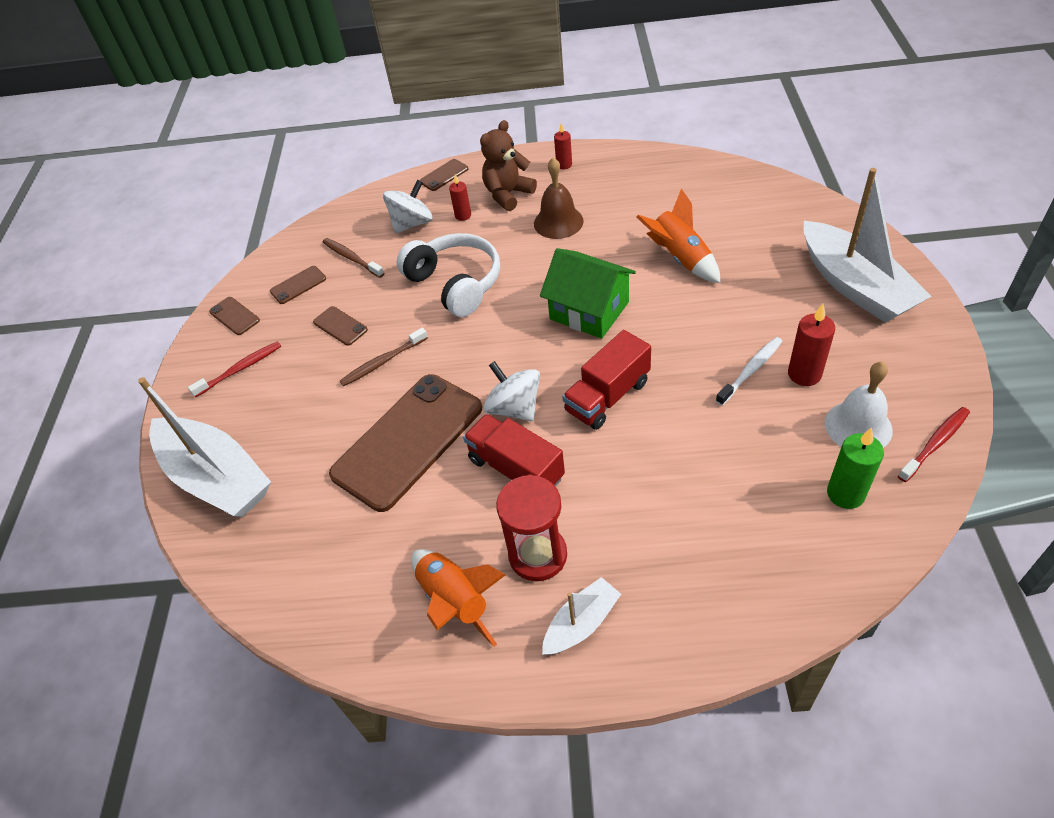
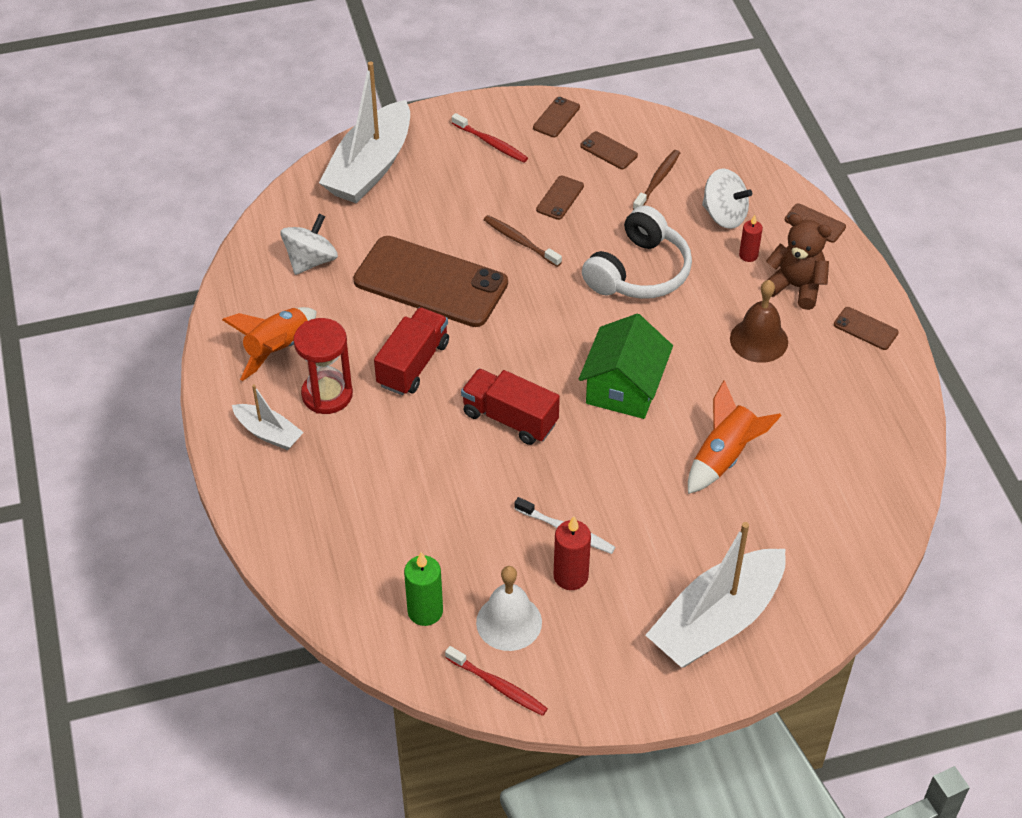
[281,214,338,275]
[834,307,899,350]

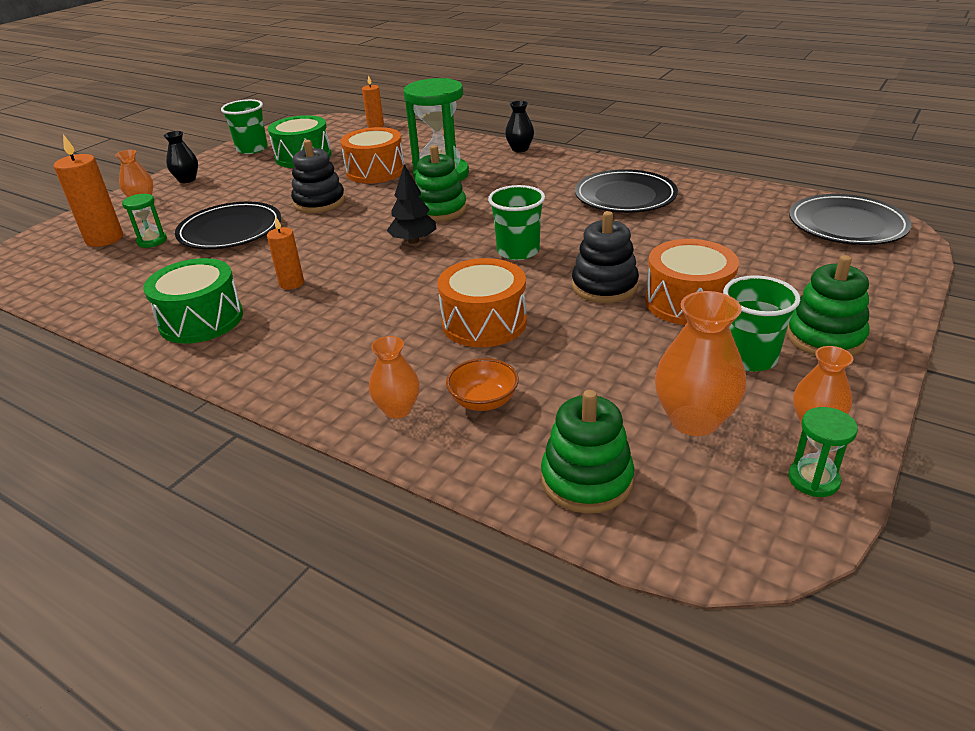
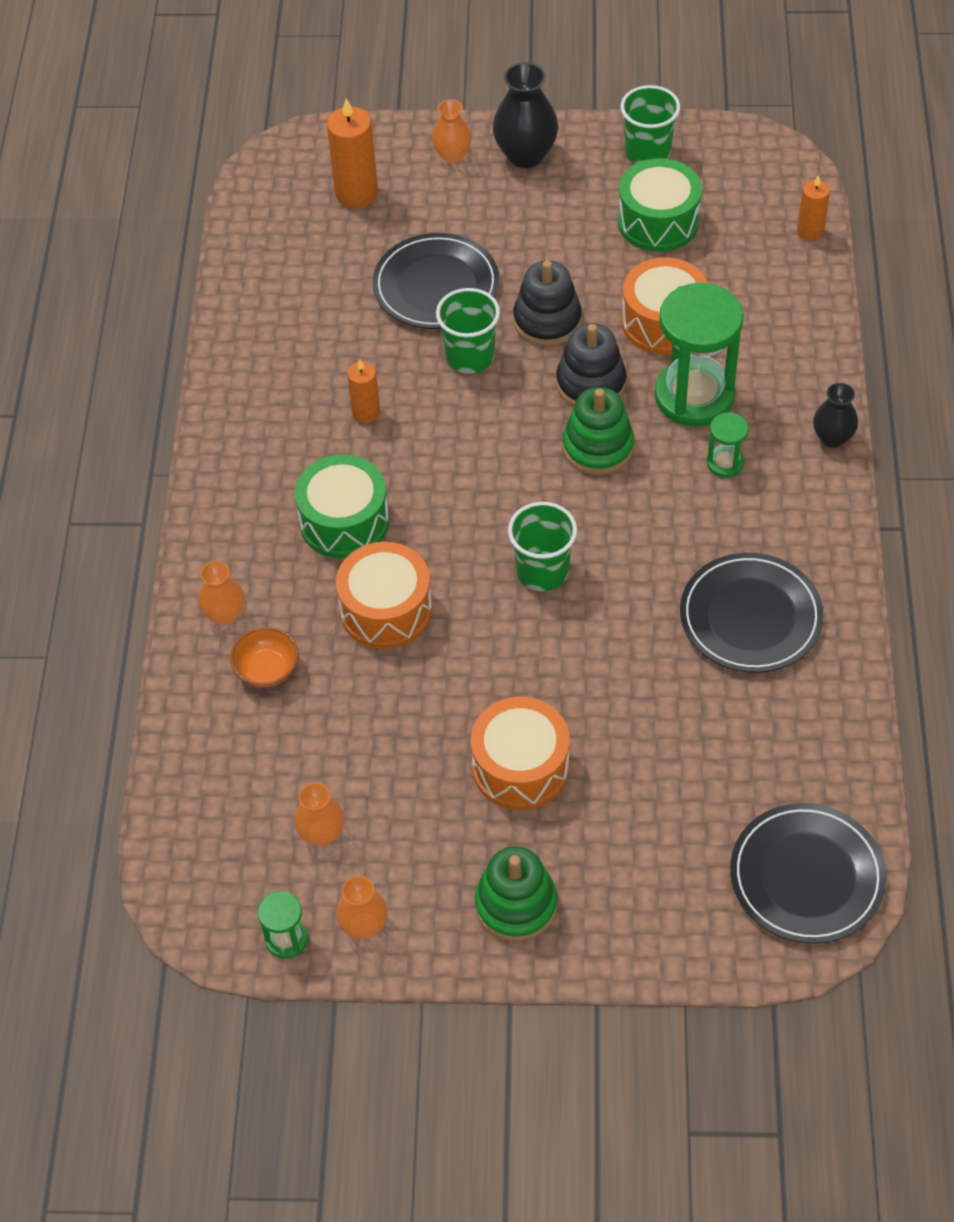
[707,413,749,478]
[295,454,389,559]
[493,62,558,168]
[387,164,436,244] (first image)
[541,390,634,513] (first image)
[556,323,626,406]
[294,782,344,846]
[436,288,500,374]

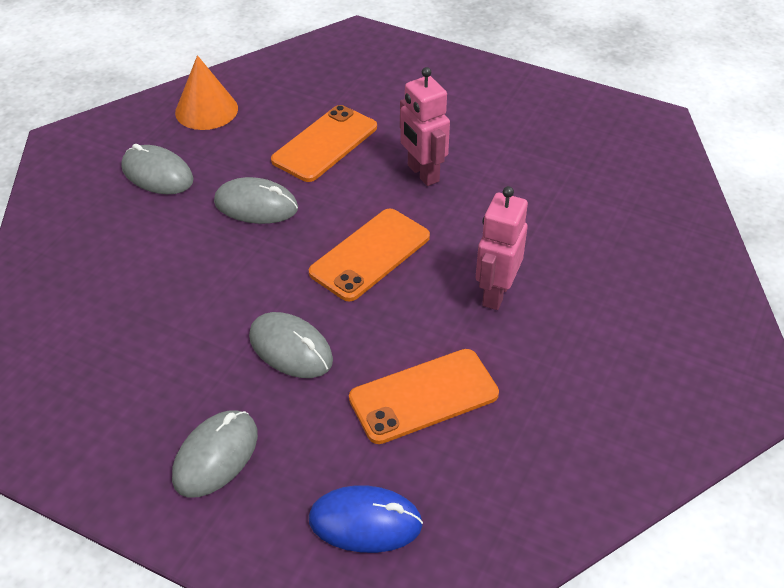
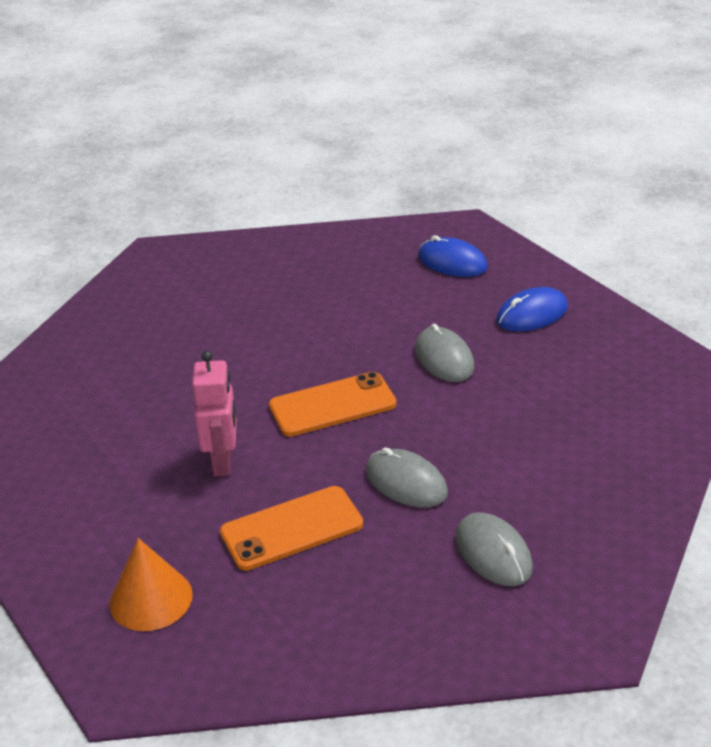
[496,287,568,331]
[109,538,193,631]
[349,349,499,444] (first image)
[476,186,528,310] (first image)

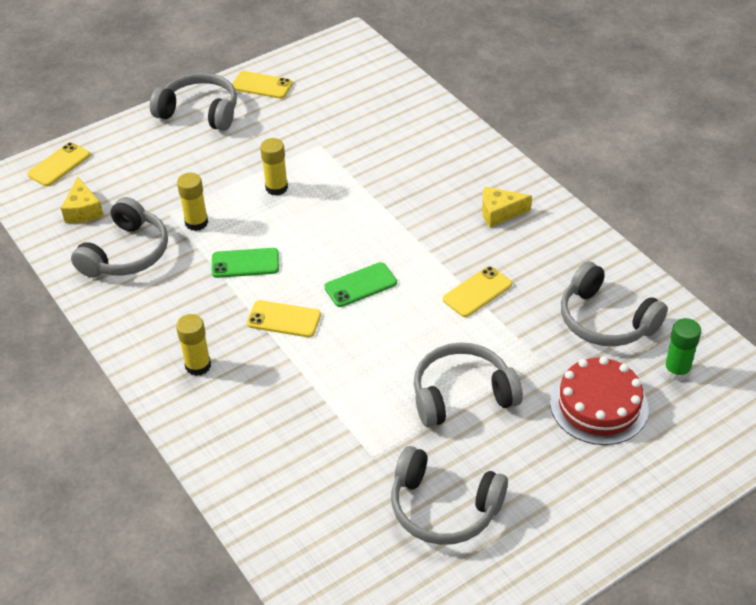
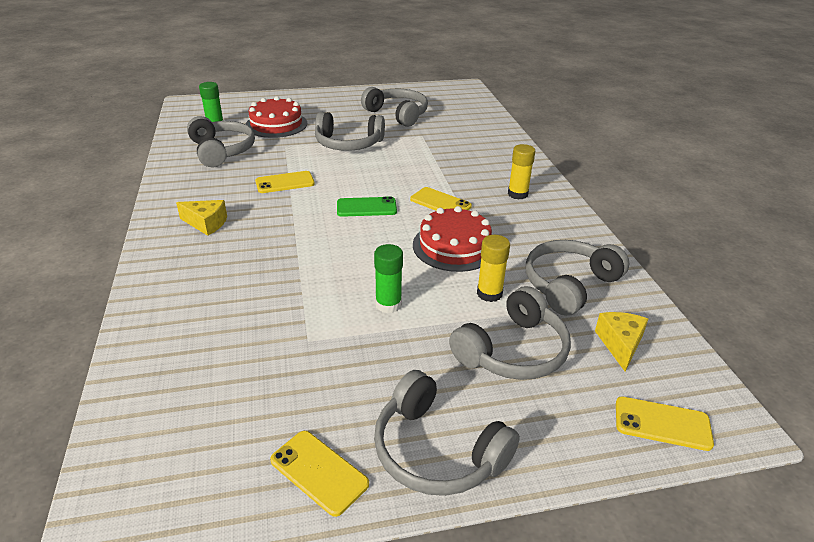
[616,397,714,451]
[413,206,492,272]
[374,244,403,313]
[449,286,571,380]

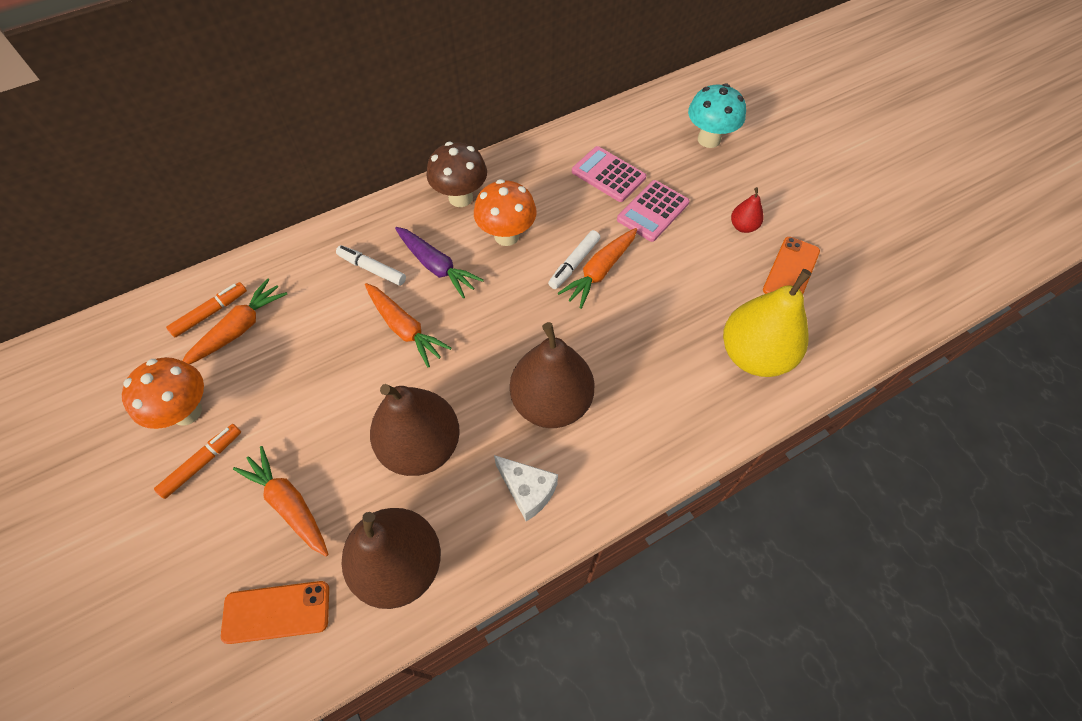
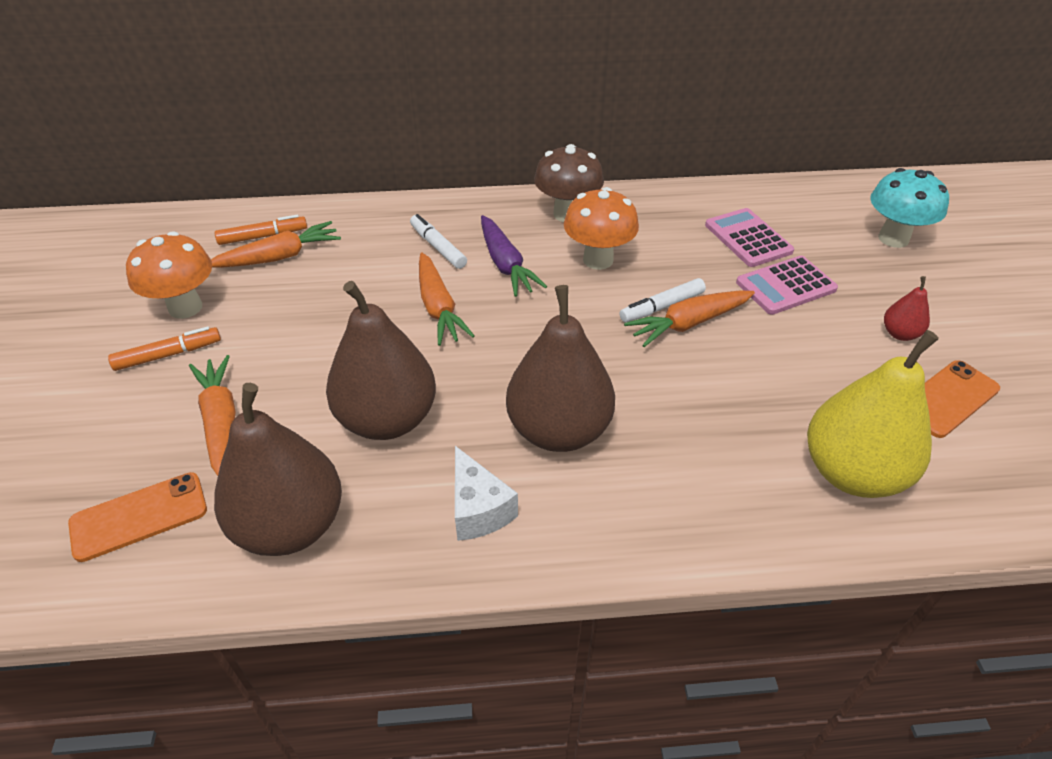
[68,472,207,562]

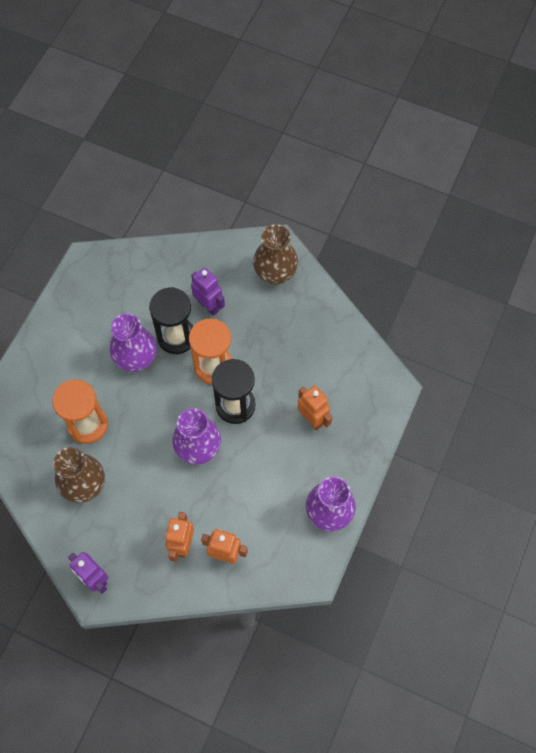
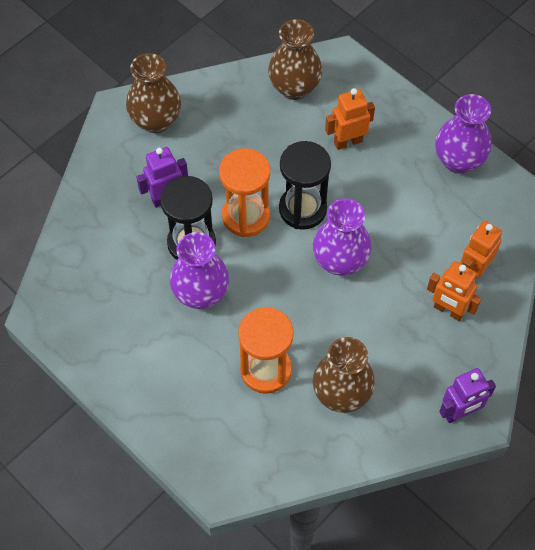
[268,19,322,100]

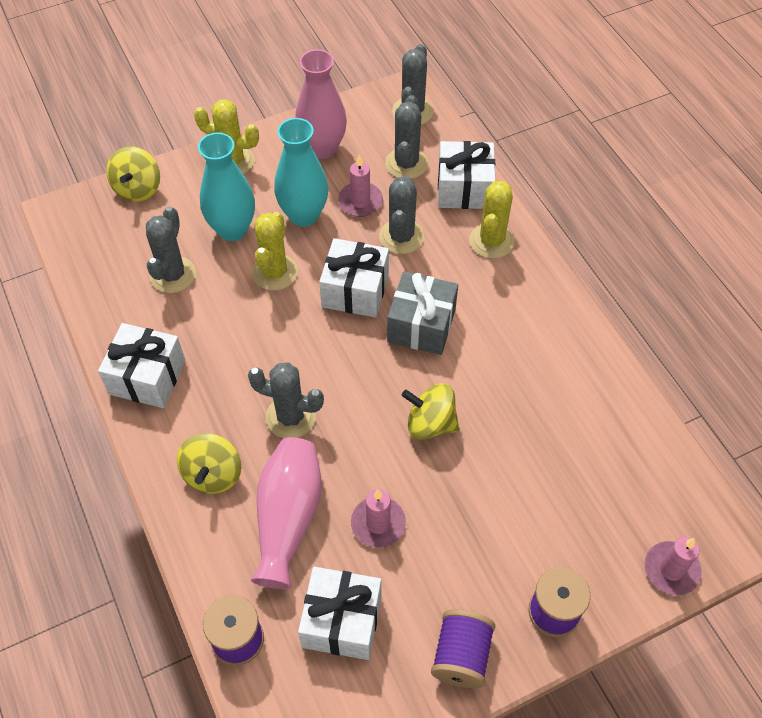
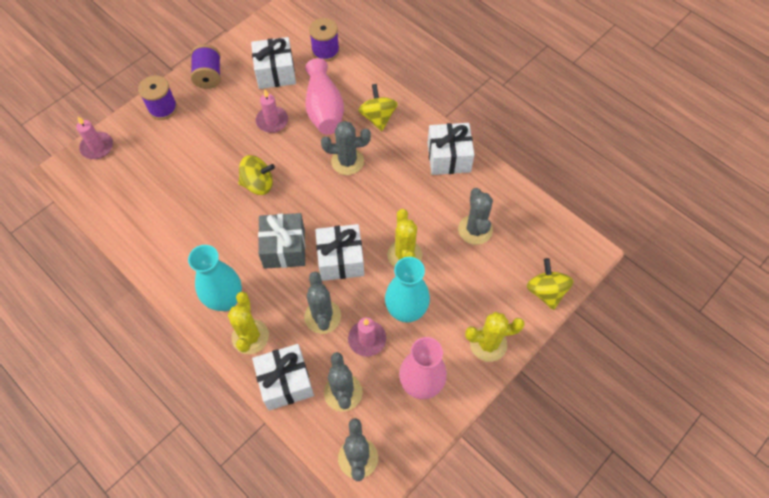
[188,245,242,311]

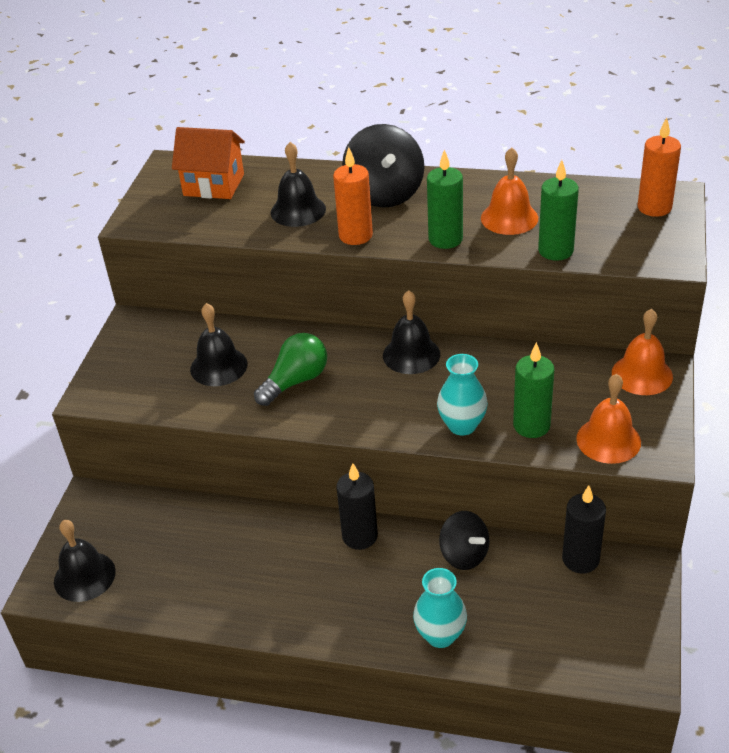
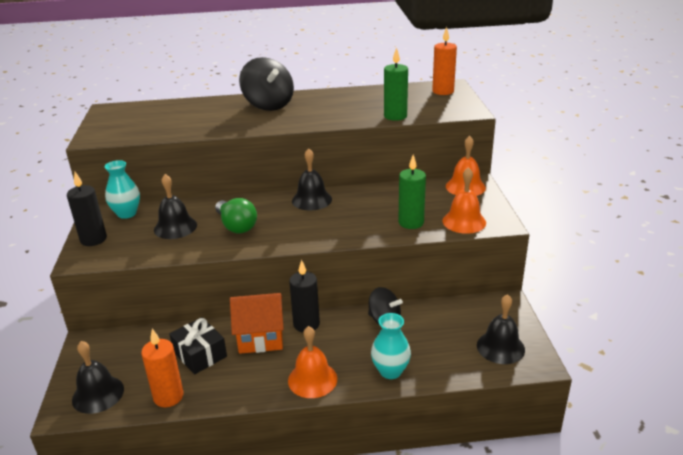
[230,293,284,354]
[215,198,257,233]
[477,294,525,364]
[141,329,184,407]
[427,149,463,249] (first image)
[104,160,140,219]
[288,326,337,398]
[67,172,107,246]
[169,317,227,374]

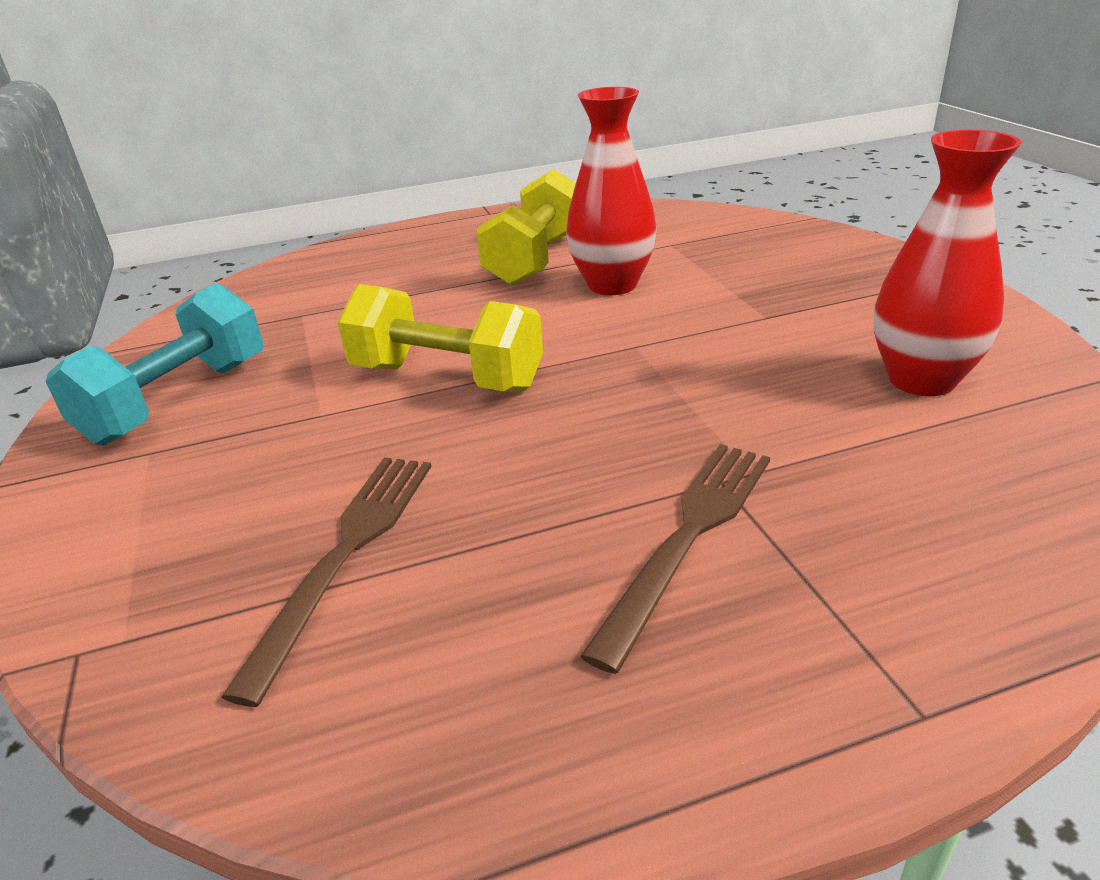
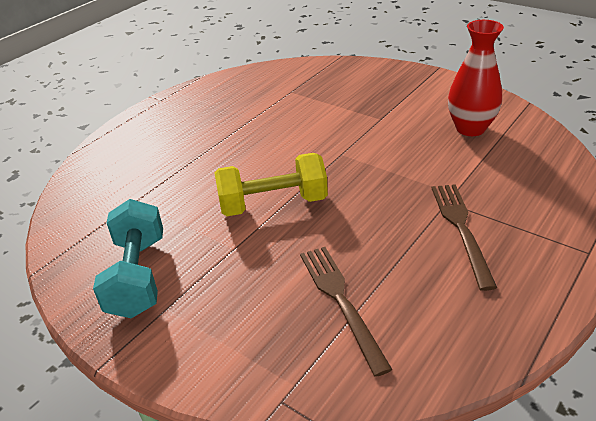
[476,169,576,286] (first image)
[566,87,657,295] (first image)

